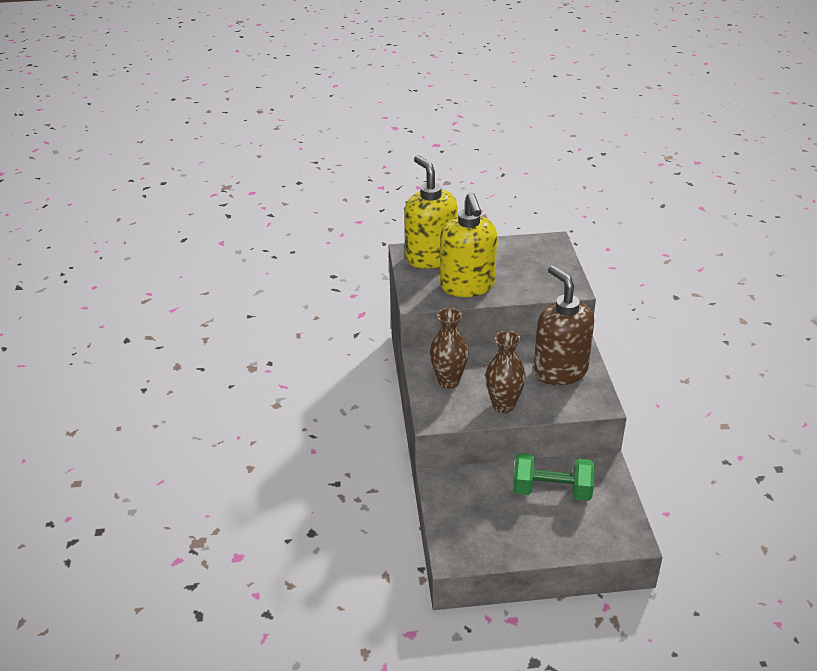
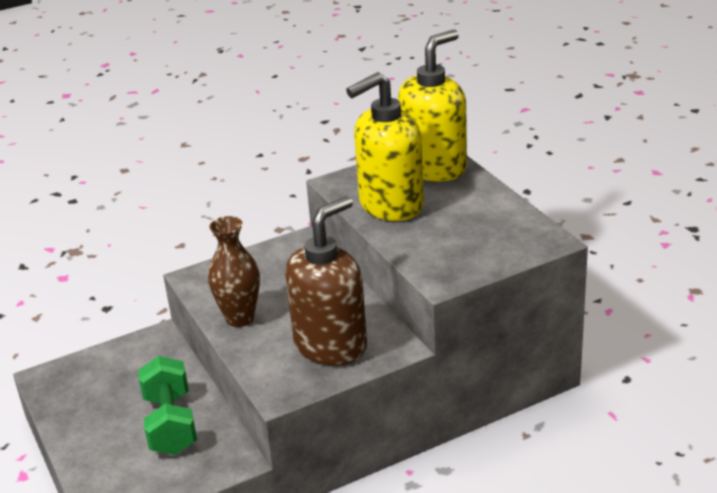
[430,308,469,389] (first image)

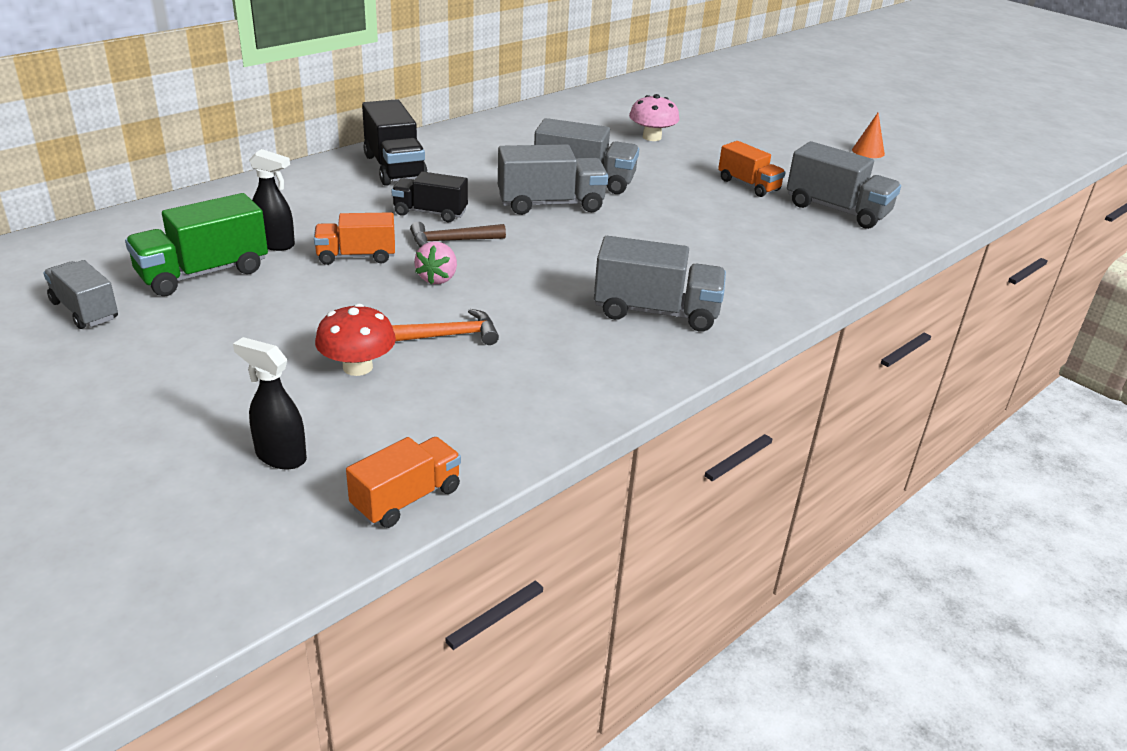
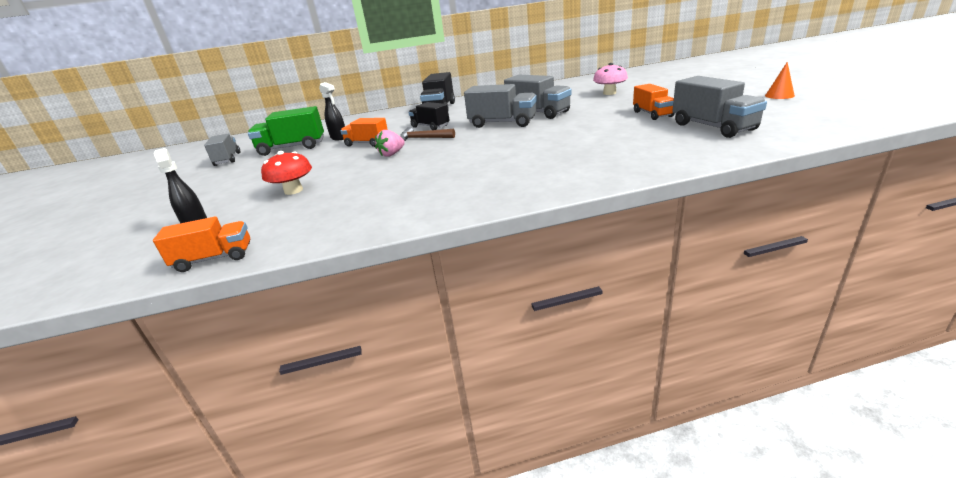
[392,309,499,345] (first image)
[594,236,726,332] (first image)

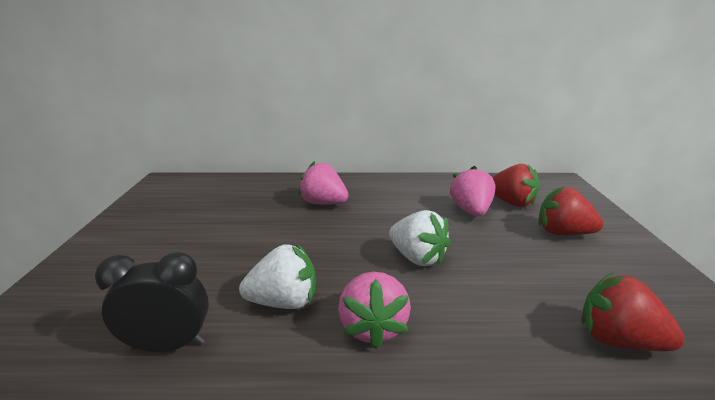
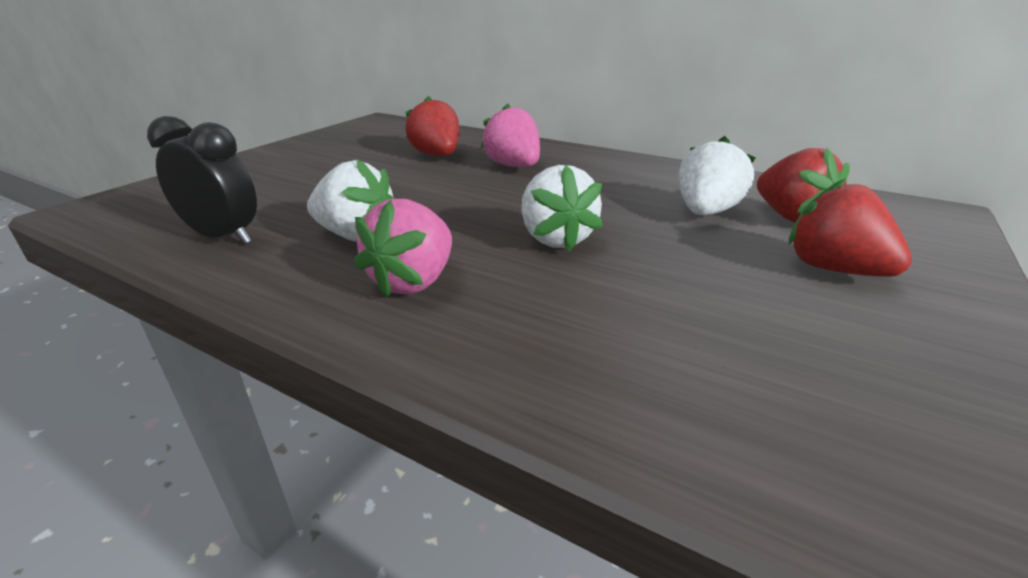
[678,136,755,215]
[405,96,459,156]

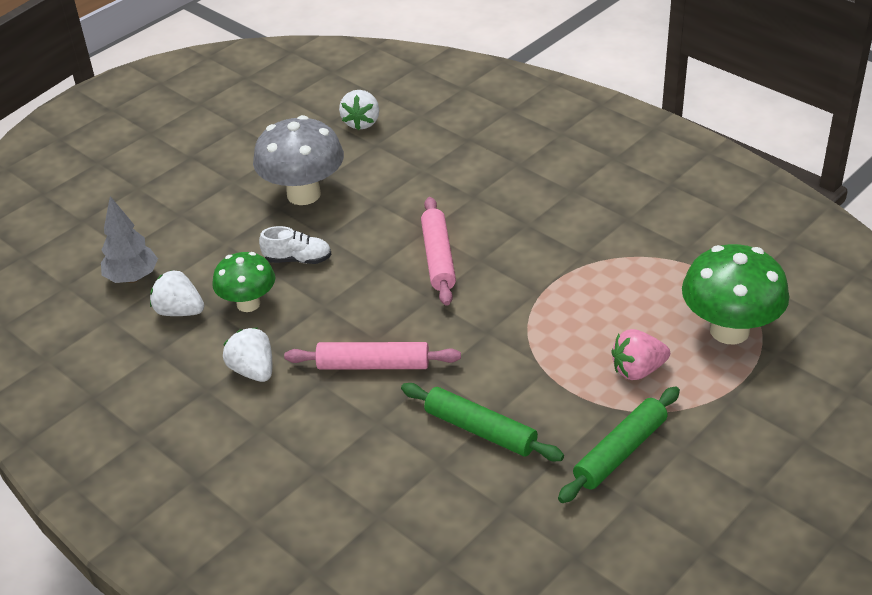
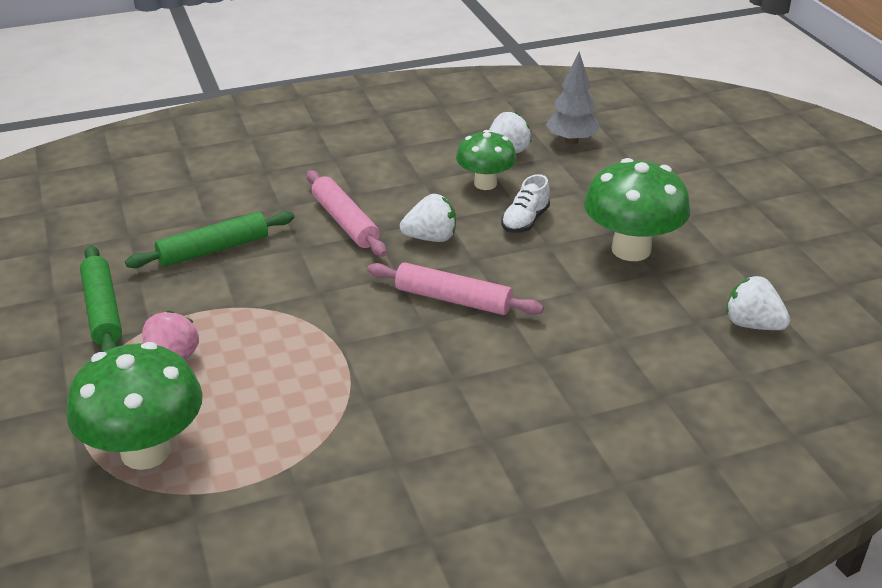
[400,194,456,242]
[584,158,690,261]
[307,170,387,257]

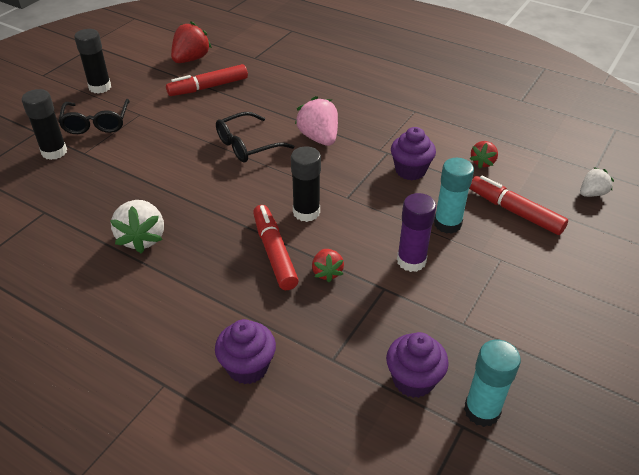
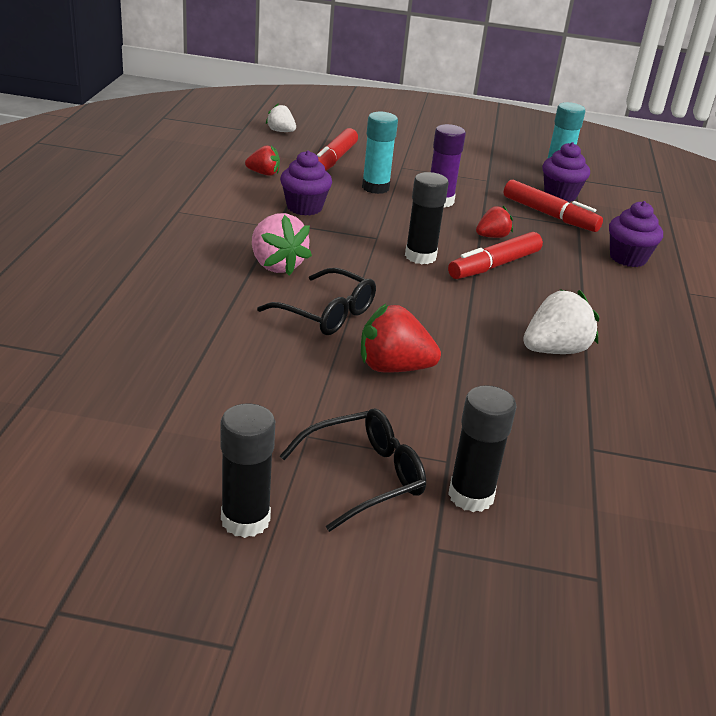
[504,180,603,232]
[361,304,441,373]
[252,213,312,276]

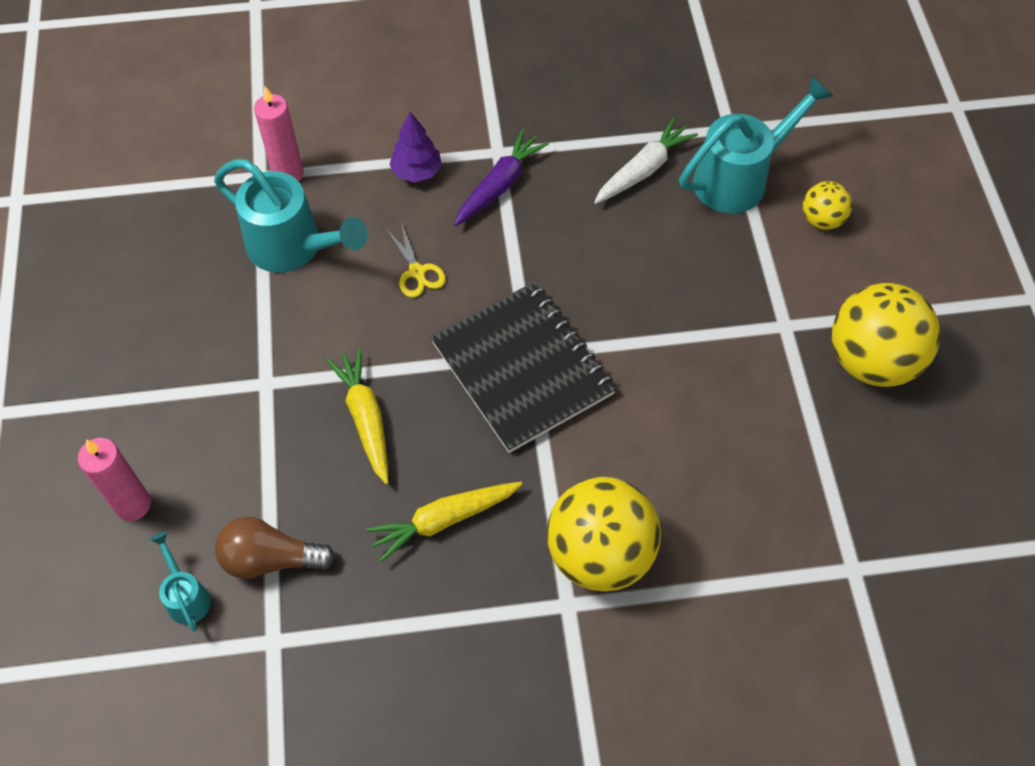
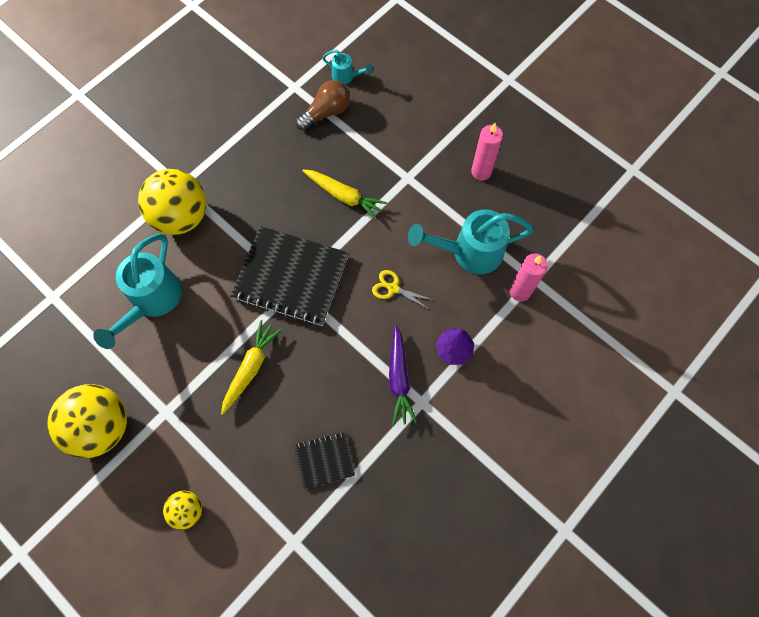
[471,123,503,181]
[221,320,282,415]
[294,432,355,489]
[93,234,182,349]

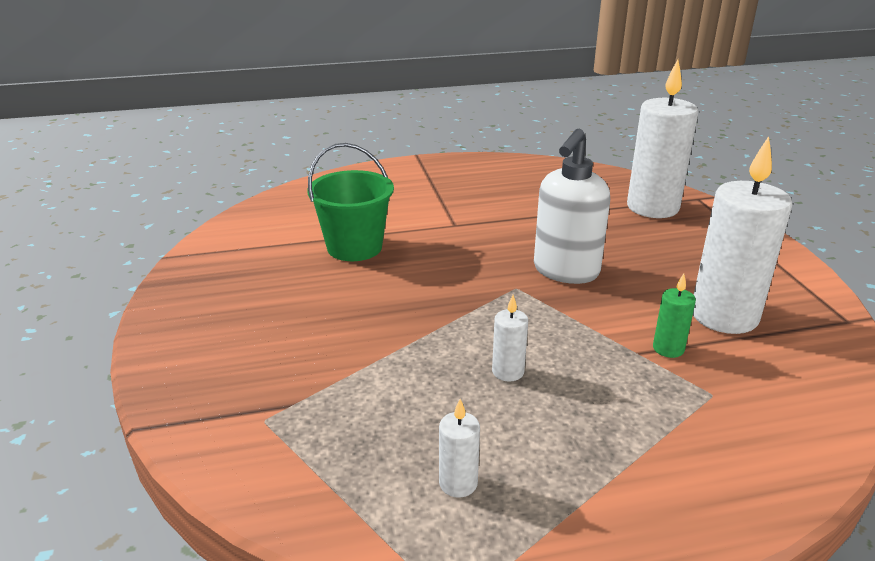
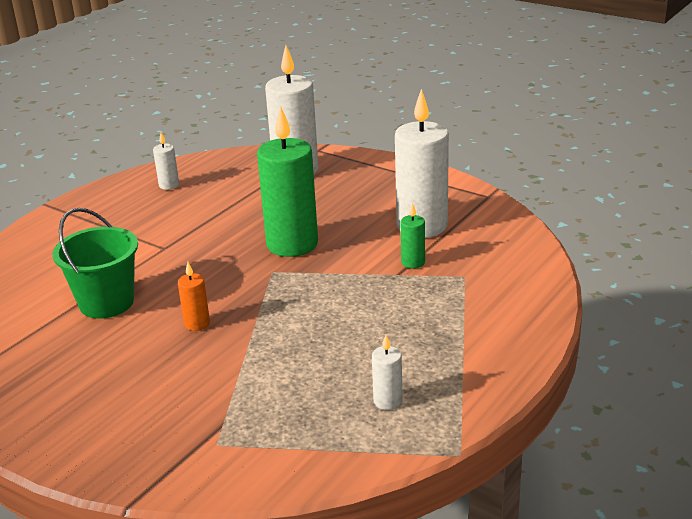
[153,133,179,190]
[257,105,318,257]
[178,262,210,331]

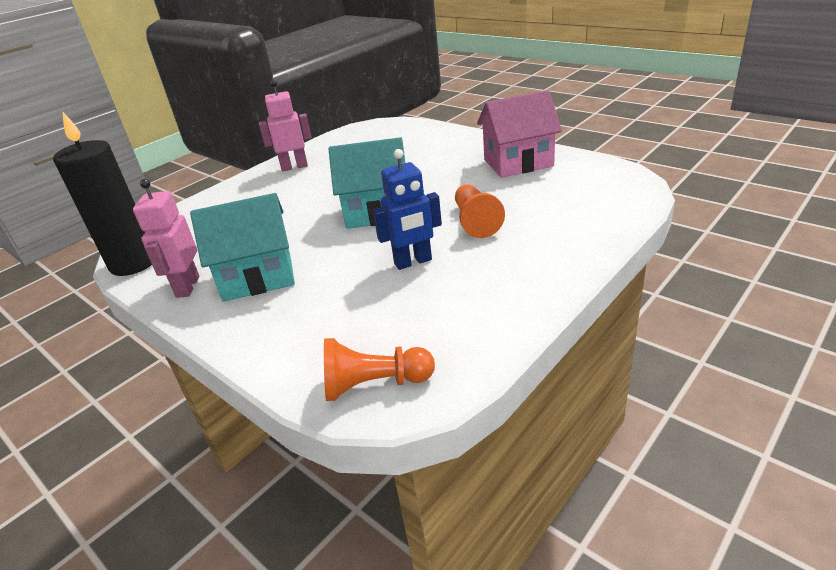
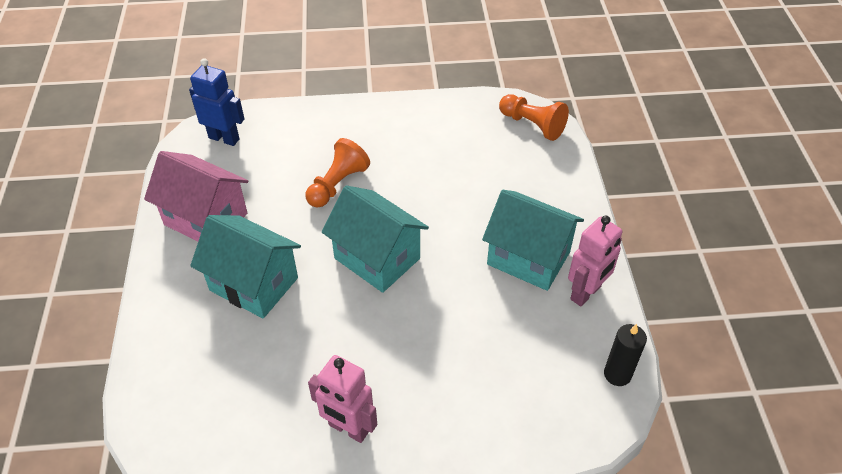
[604,324,647,386]
[189,58,244,146]
[190,215,301,318]

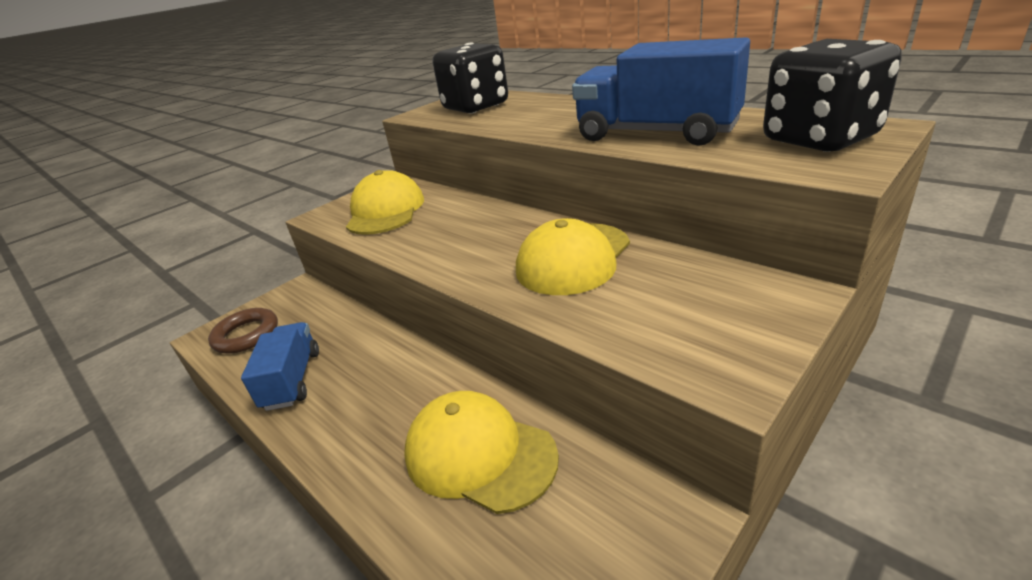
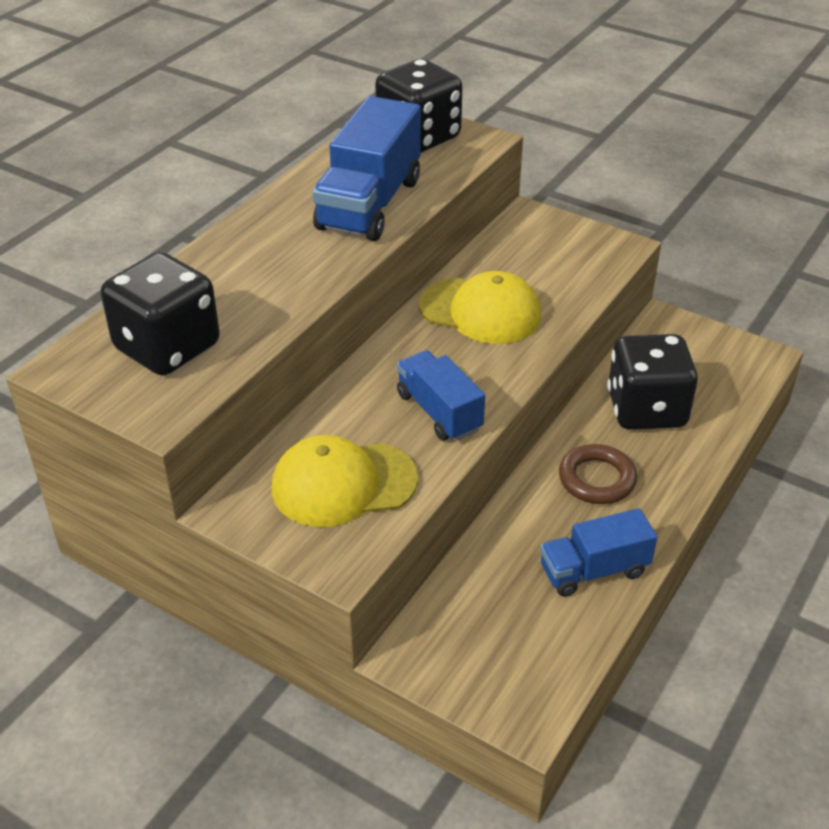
[559,444,637,504]
[607,334,698,430]
[397,350,485,441]

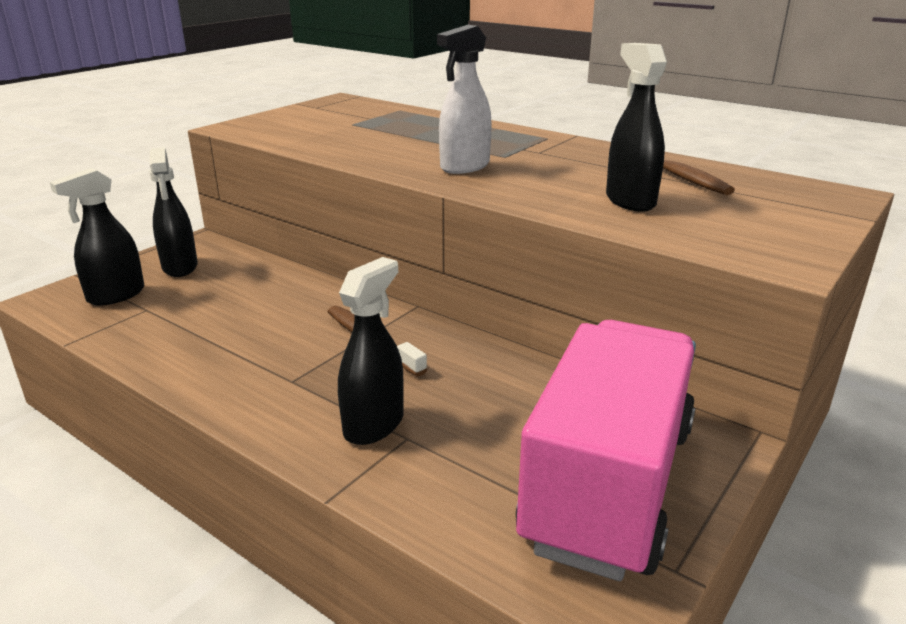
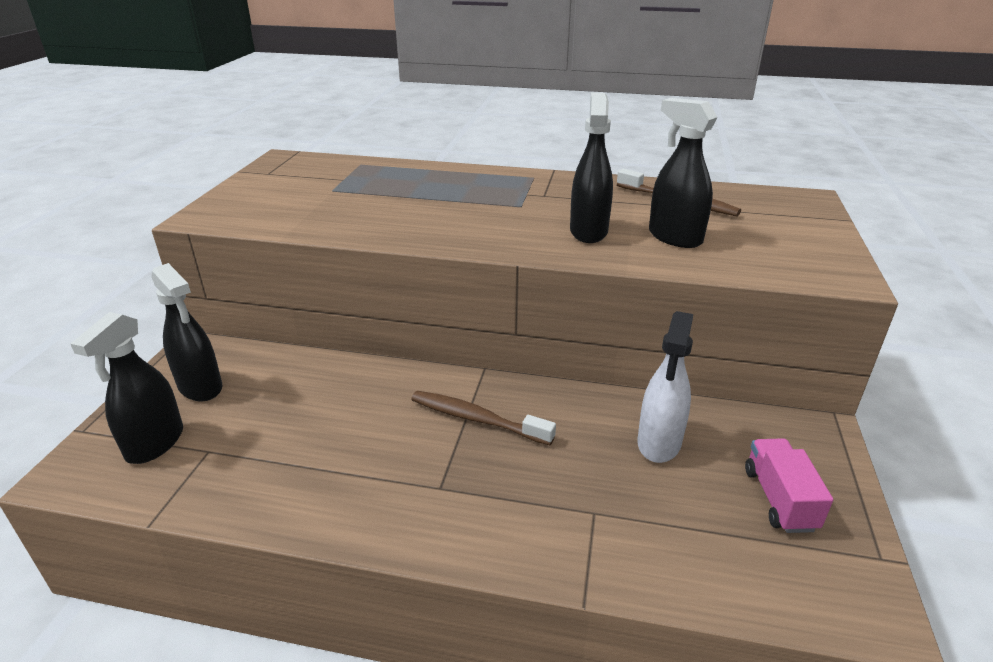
[570,92,613,243]
[637,311,693,463]
[745,438,833,533]

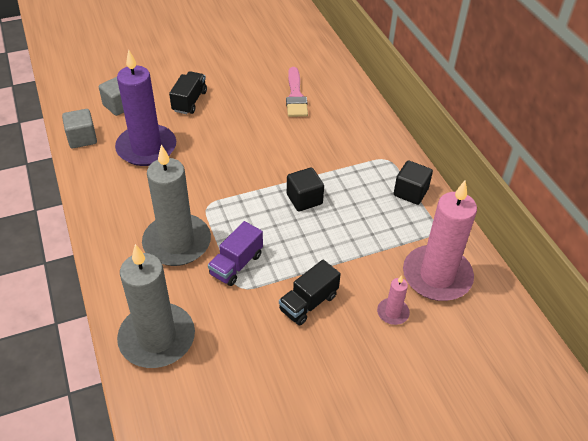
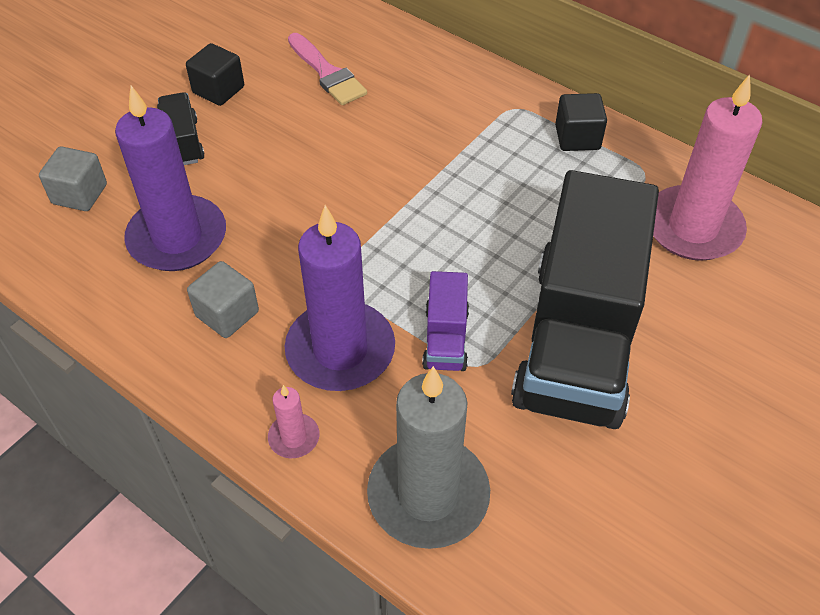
[187,261,259,338]
[285,205,395,391]
[511,170,659,429]
[186,43,244,106]
[268,385,319,458]

